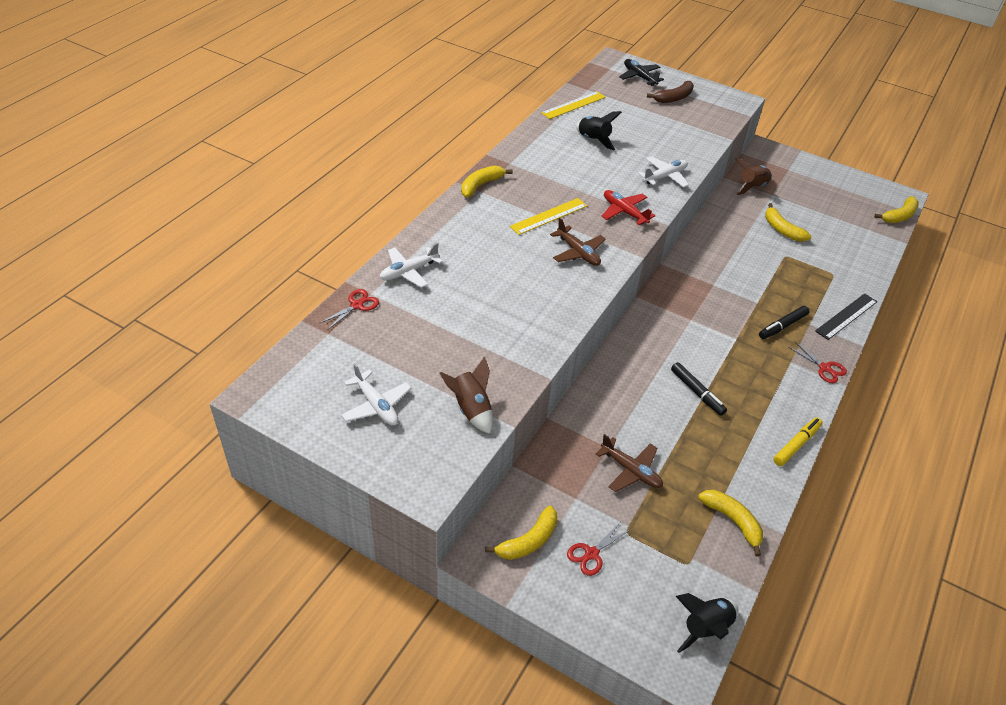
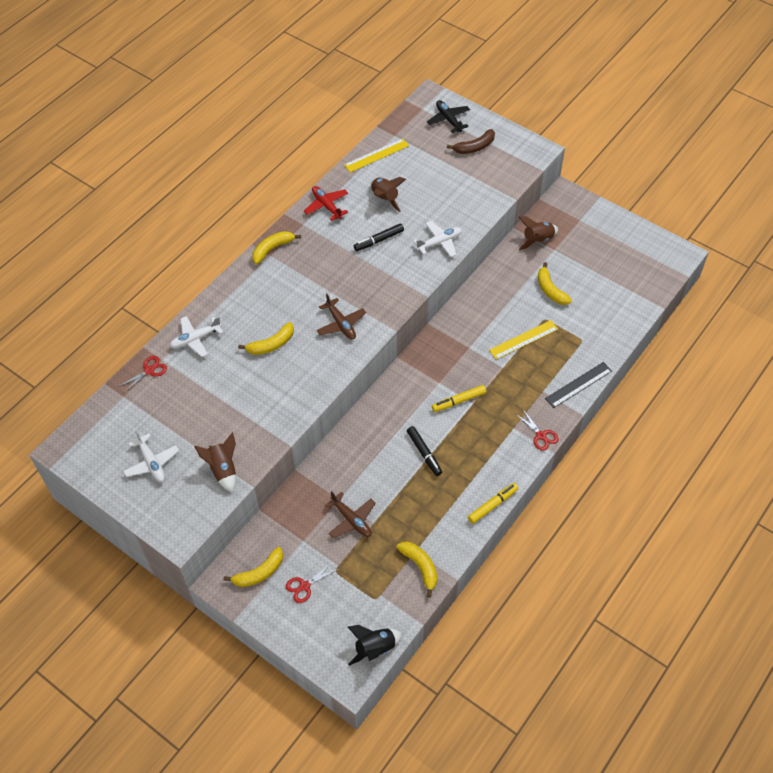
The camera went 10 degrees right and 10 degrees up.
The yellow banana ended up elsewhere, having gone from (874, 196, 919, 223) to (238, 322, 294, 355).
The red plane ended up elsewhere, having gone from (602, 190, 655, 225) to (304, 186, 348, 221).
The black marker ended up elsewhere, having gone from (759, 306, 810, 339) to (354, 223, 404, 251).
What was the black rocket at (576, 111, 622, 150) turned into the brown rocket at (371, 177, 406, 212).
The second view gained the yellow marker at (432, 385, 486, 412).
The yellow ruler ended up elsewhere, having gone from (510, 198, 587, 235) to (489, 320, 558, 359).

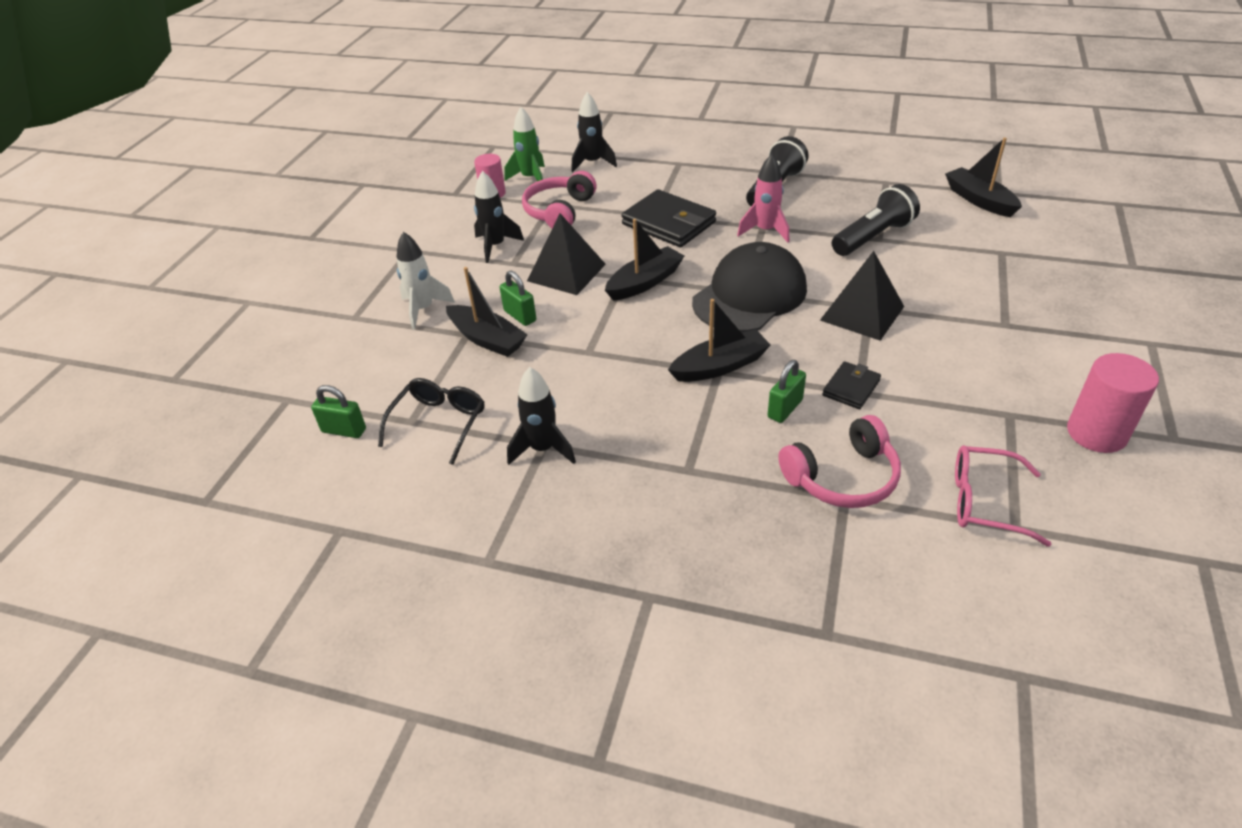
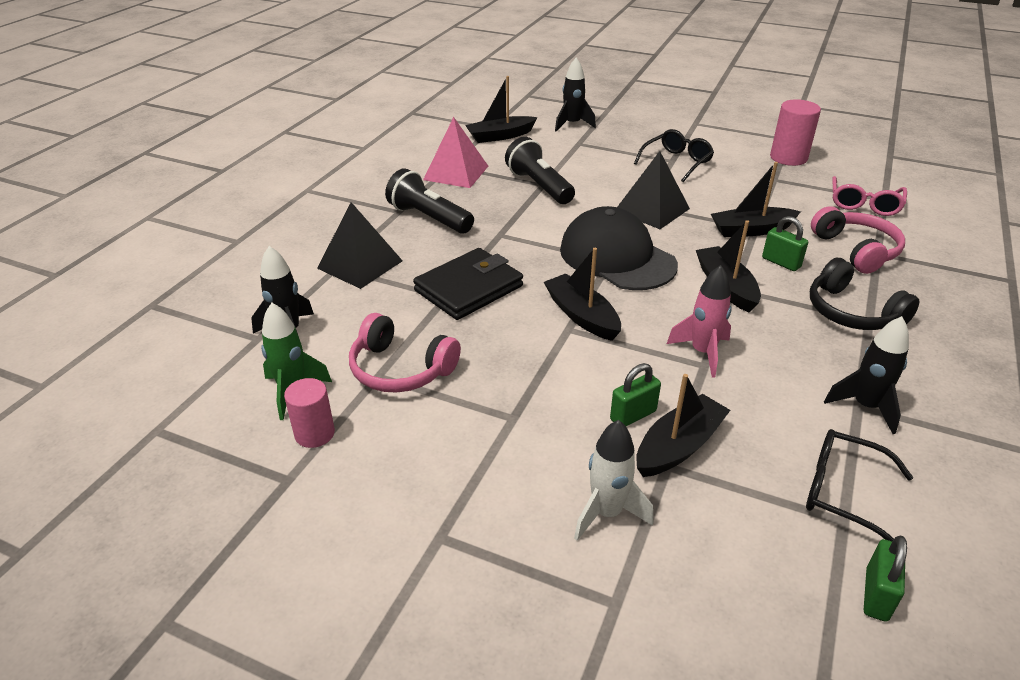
The camera went 85 degrees left and 5 degrees down.
The black pyramid ended up elsewhere, having gone from (527, 213, 606, 295) to (317, 202, 403, 289).
The second view gained the pink pyramid at (423, 117, 488, 188).
The black rocket ended up elsewhere, having gone from (474, 171, 524, 263) to (555, 57, 596, 132).
The second view gained the black glasses at (634, 129, 714, 182).
The pink rocket ended up elsewhere, having gone from (737, 154, 789, 243) to (667, 265, 732, 378).
Where the black wallet stood at (822, 361, 881, 409), the black boat came to stand at (711, 162, 801, 237).
The second view gained the black headphones at (810, 258, 920, 330).

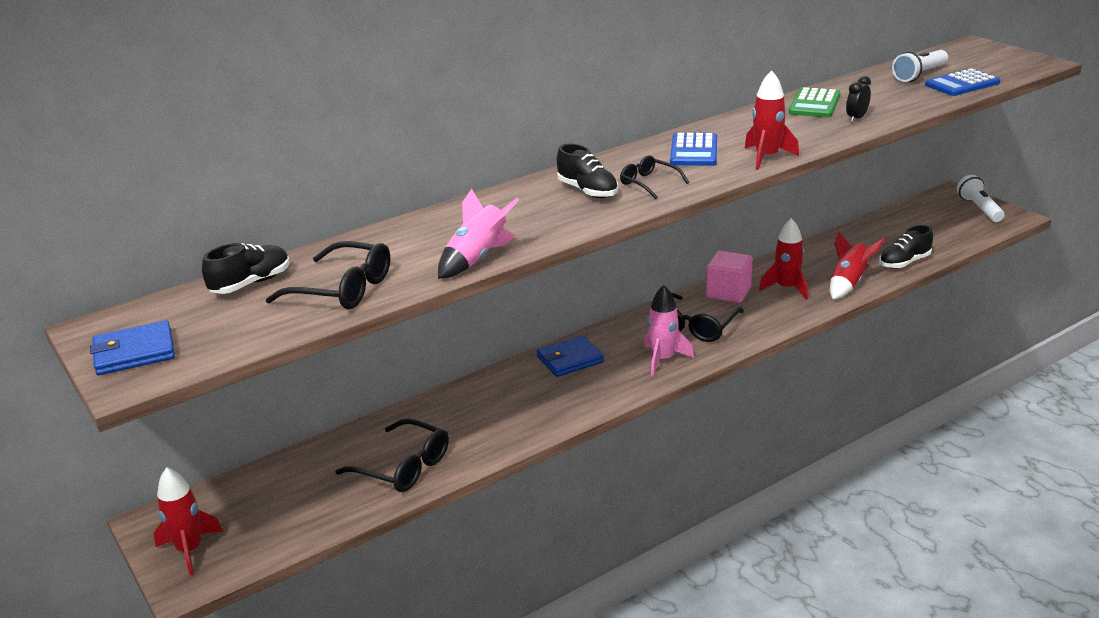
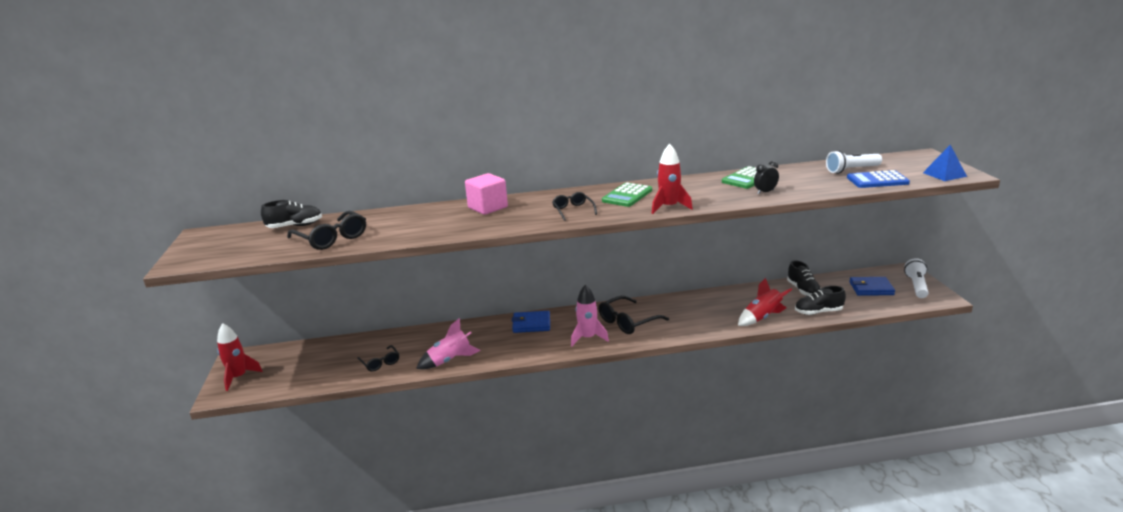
The camera went 25 degrees right and 5 degrees down.
The size of the black glasses at (335, 419, 449, 492) changed by a factor of 0.61.
The pink rocket ended up elsewhere, having gone from (438, 189, 520, 279) to (416, 318, 481, 369).
The pink cube ended up elsewhere, having gone from (706, 250, 752, 303) to (465, 173, 508, 215).
What was the blue calculator at (670, 133, 717, 166) turned into the green calculator at (602, 182, 652, 207).
The black shoe ended up elsewhere, having gone from (557, 144, 618, 198) to (787, 260, 821, 296).
The blue wallet ended up elsewhere, having gone from (90, 320, 175, 375) to (849, 277, 895, 296).
The second view gained the blue pyramid at (923, 145, 967, 181).
The second view lost the red rocket at (759, 218, 808, 300).

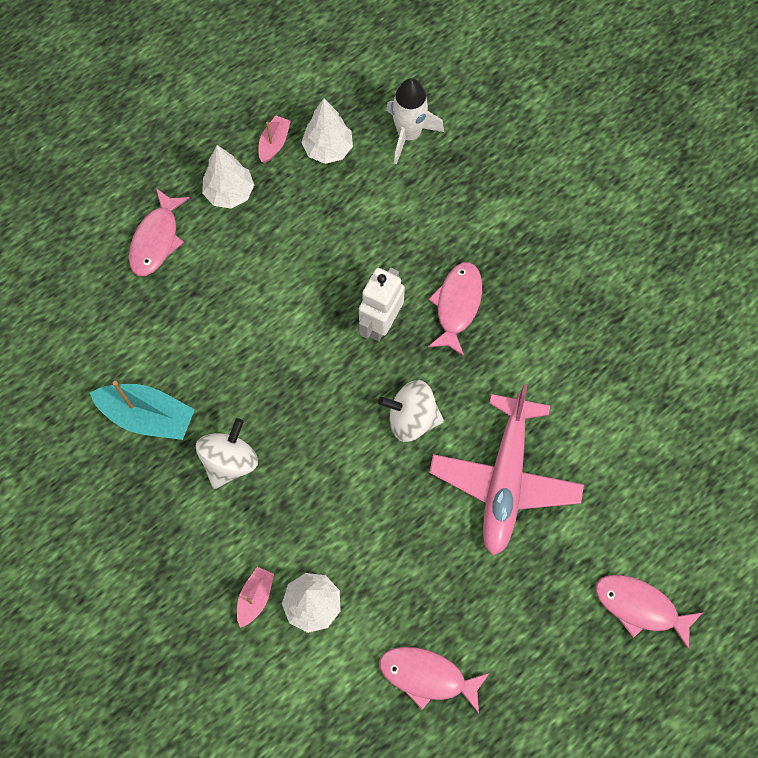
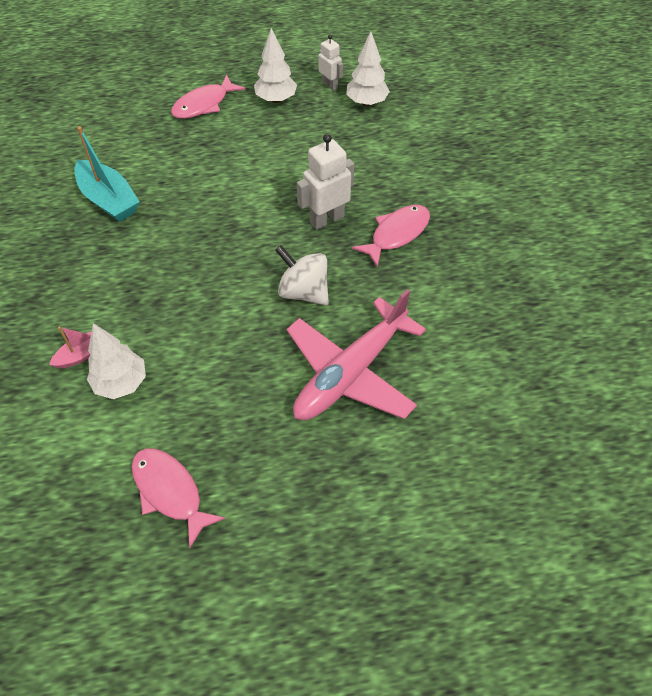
The camera went 30 degrees right and 15 degrees down.
Where the pink boat stood at (258, 115, 291, 163), the white robot came to stand at (318, 34, 343, 91).
The second view lost the white spinning top at (196, 418, 258, 489).
The second view lost the white rocket at (386, 78, 444, 164).
The second view lost the pink fish at (595, 575, 703, 650).

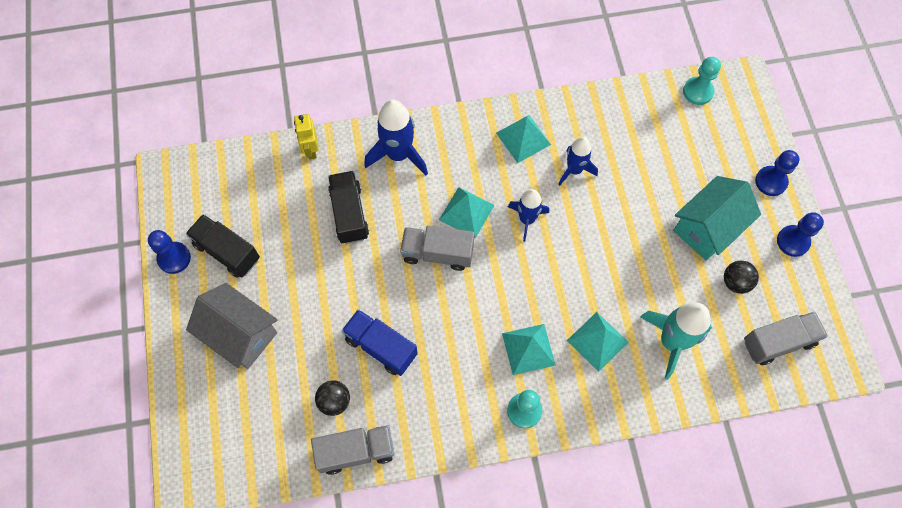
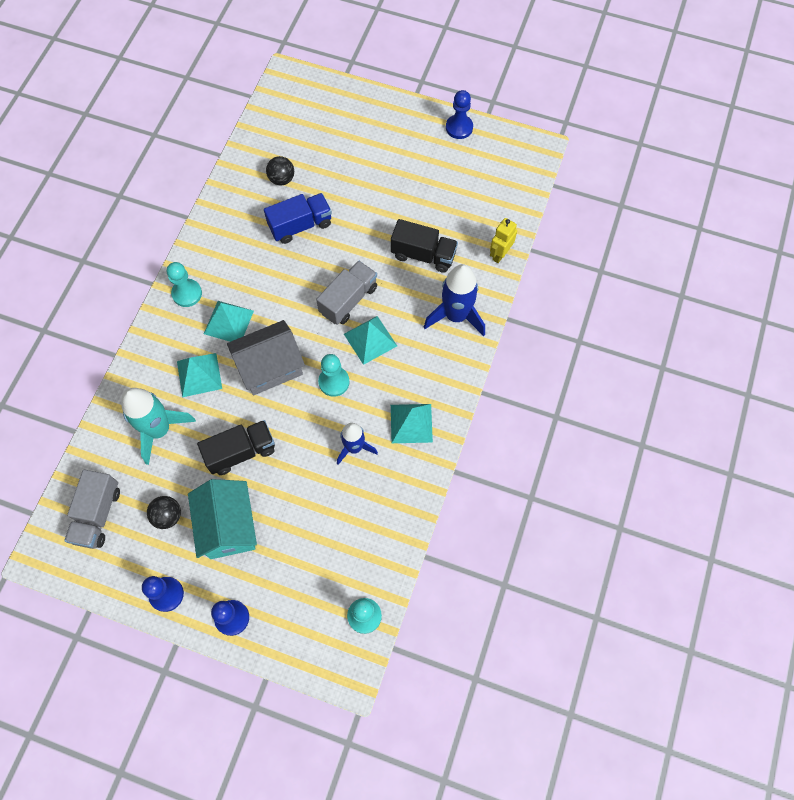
The camera went 120 degrees right and 0 degrees up.
The black truck ended up elsewhere, having gone from (186, 214, 260, 278) to (197, 420, 275, 475).
The grey house ended up elsewhere, having gone from (186, 283, 278, 369) to (227, 320, 305, 395).
Where the blue rocket stood at (508, 189, 549, 242), the turquoise pawn came to stand at (318, 354, 350, 397).
The yellow robot at (294, 114, 319, 160) ended up facing another way, 75 degrees counterclockwise from before.
The second view lost the grey truck at (311, 425, 394, 475).

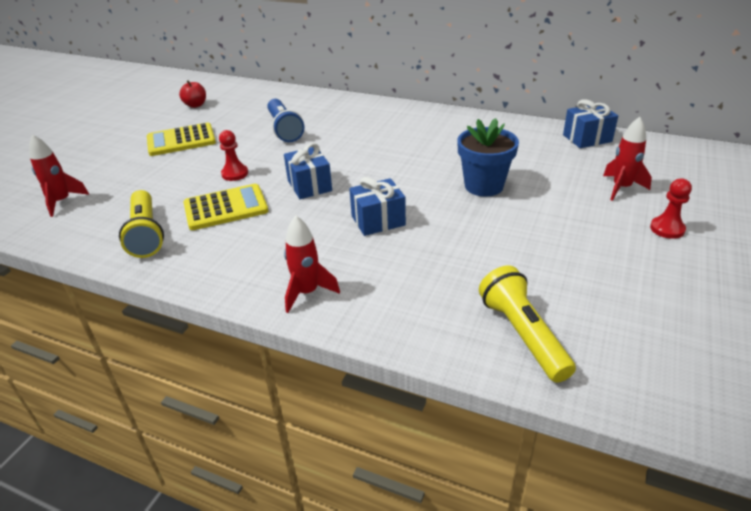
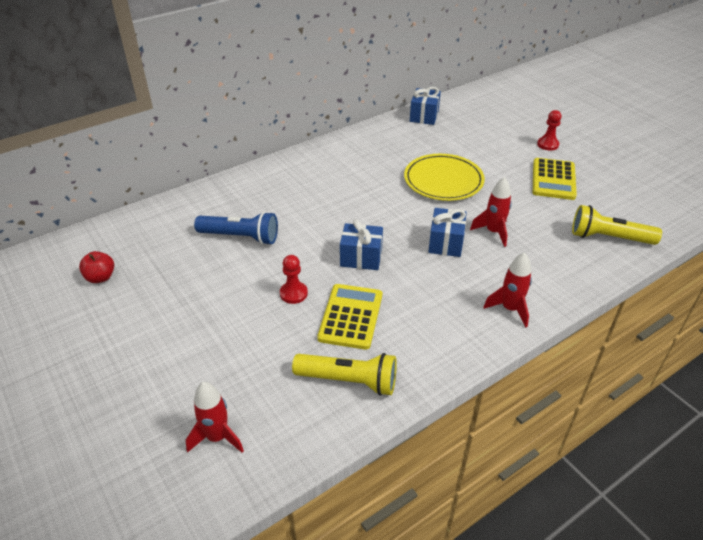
The camera went 60 degrees left and 5 degrees up.
Where the blue flower pot stood at (457, 118, 519, 197), the yellow plate came to stand at (404, 154, 485, 201).
The red rocket ended up elsewhere, having gone from (603, 117, 652, 201) to (470, 177, 512, 247).
The yellow calculator ended up elsewhere, having gone from (147, 123, 216, 156) to (533, 158, 577, 200).

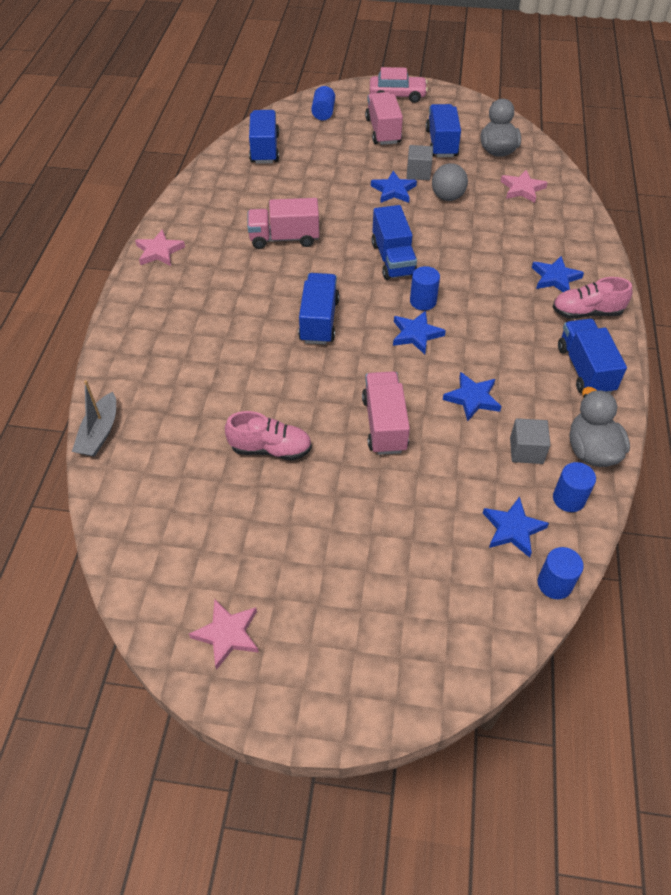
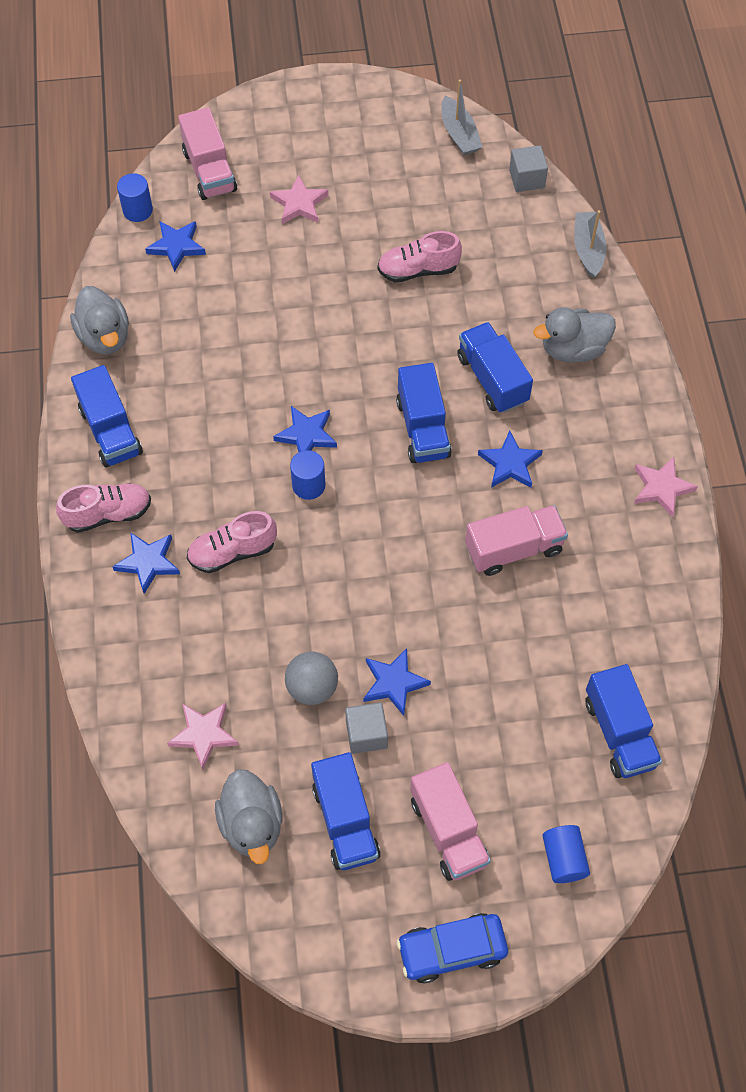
The camera went 165 degrees right and 10 degrees up.
The pink truck ended up elsewhere, having gone from (362, 371, 410, 455) to (178, 108, 237, 200).
The second view gained the pink shoe at (187, 511, 277, 573).
The pink star ended up elsewhere, having gone from (189, 599, 259, 670) to (270, 174, 328, 224).
What was the pink car at (370, 67, 428, 103) turned into the blue car at (397, 913, 508, 983).
The second view gained the grey boat at (441, 79, 482, 155).
The blue truck ended up elsewhere, having gone from (372, 205, 417, 280) to (457, 322, 533, 413).
The blue star ended up elsewhere, having gone from (443, 372, 501, 421) to (478, 430, 543, 488).
The grey cube ended up elsewhere, having gone from (510, 418, 550, 464) to (509, 145, 548, 192).
The second view gained the grey duck at (533, 307, 616, 362).
The second view lost the blue cylinder at (553, 462, 596, 512).

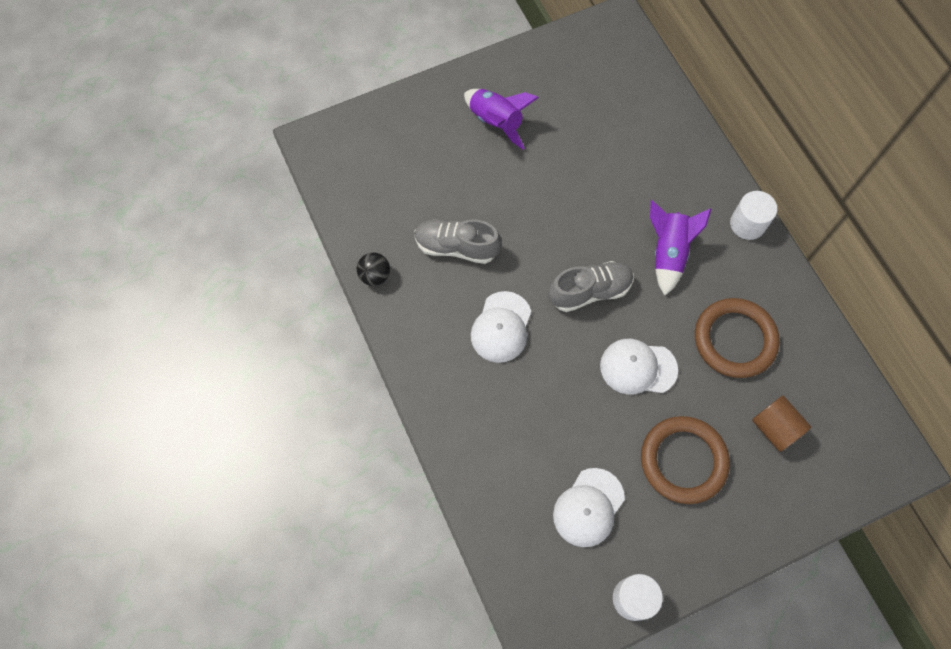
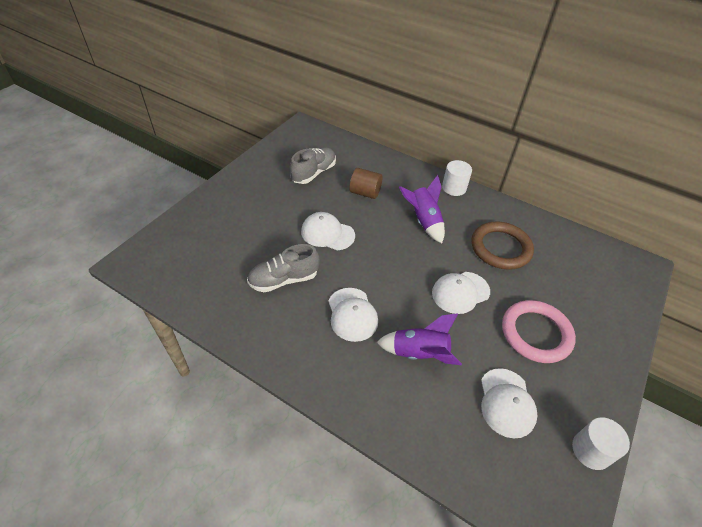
The camera went 35 degrees left and 20 degrees down.
The grey shoe ended up elsewhere, having gone from (548, 261, 634, 312) to (290, 147, 336, 184).
The second view gained the white cap at (301, 212, 355, 250).
The brown cylinder ended up elsewhere, having gone from (752, 396, 811, 452) to (350, 168, 383, 199).
The purple rocket ended up elsewhere, having gone from (464, 89, 539, 149) to (376, 313, 462, 365).
What was the brown ring at (641, 416, 730, 504) turned into the pink ring at (502, 300, 576, 363).
The second view lost the black ball at (357, 253, 390, 286).

